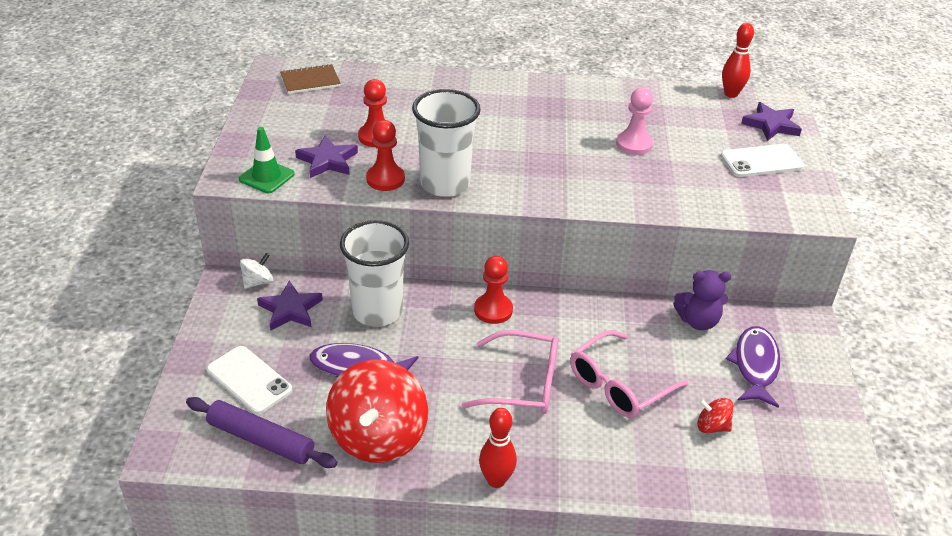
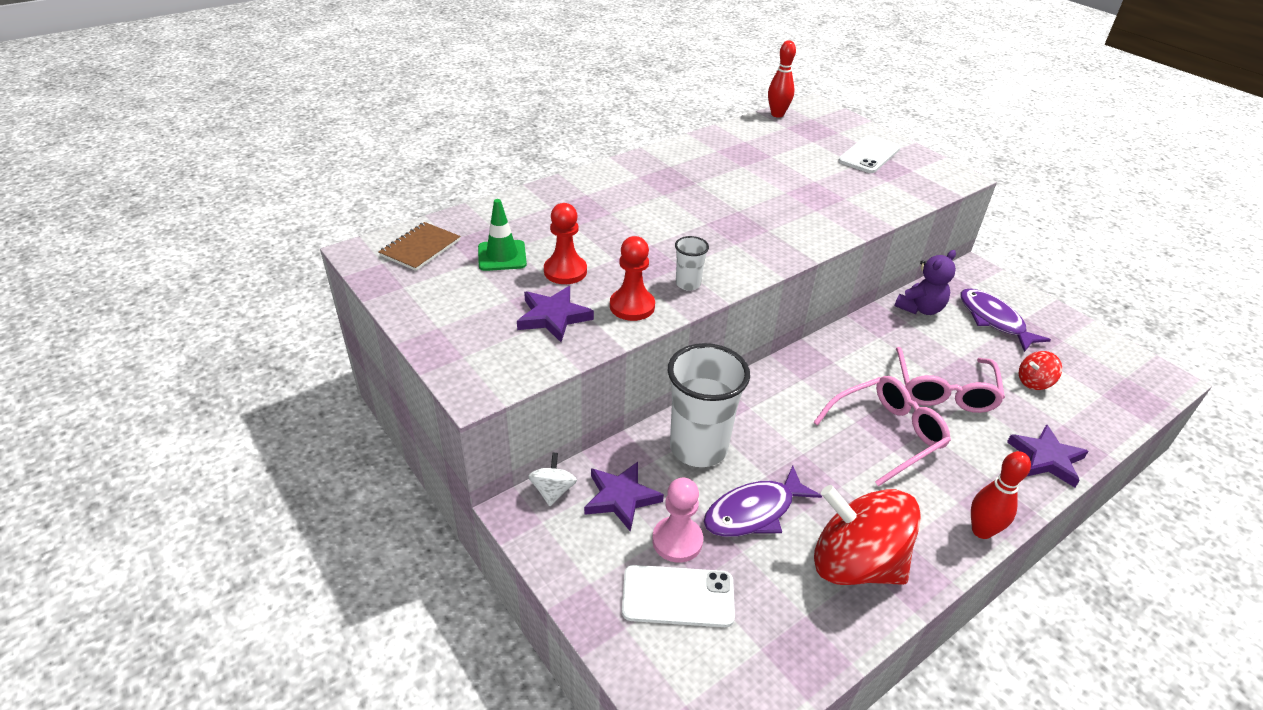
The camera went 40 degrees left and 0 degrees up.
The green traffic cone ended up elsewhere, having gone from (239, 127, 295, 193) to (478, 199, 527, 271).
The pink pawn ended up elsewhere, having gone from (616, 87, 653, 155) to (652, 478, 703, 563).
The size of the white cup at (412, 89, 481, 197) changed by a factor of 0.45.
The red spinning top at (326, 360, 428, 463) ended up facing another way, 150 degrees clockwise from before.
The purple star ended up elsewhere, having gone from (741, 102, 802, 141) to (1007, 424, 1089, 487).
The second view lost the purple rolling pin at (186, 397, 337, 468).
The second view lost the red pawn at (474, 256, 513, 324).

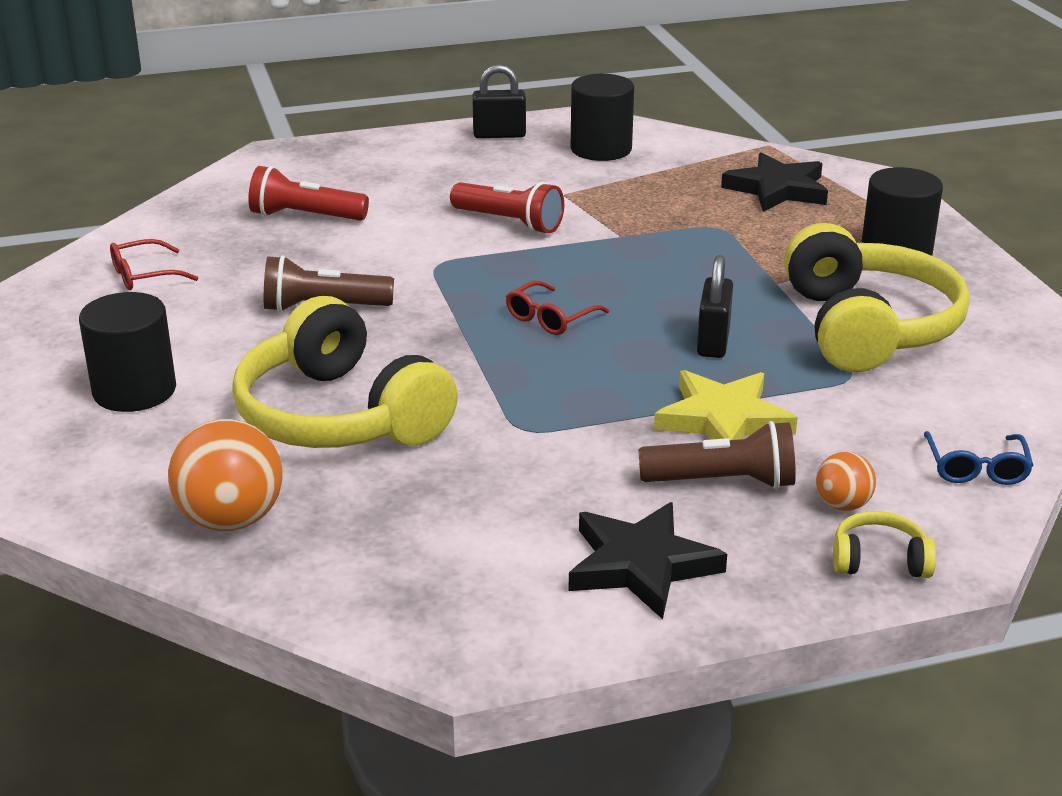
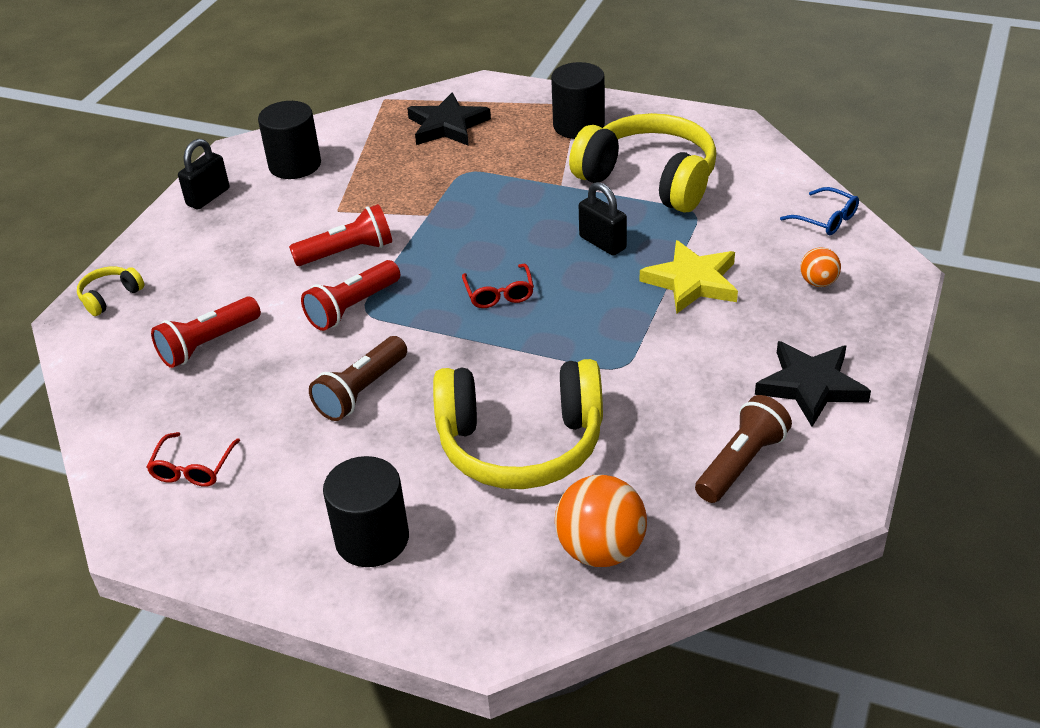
The camera went 50 degrees left and 10 degrees up.
The yellow headphones ended up elsewhere, having gone from (833, 511, 936, 578) to (77, 267, 144, 316).
The second view gained the red flashlight at (301, 260, 400, 331).
The brown flashlight ended up elsewhere, having gone from (638, 421, 796, 489) to (695, 395, 792, 503).

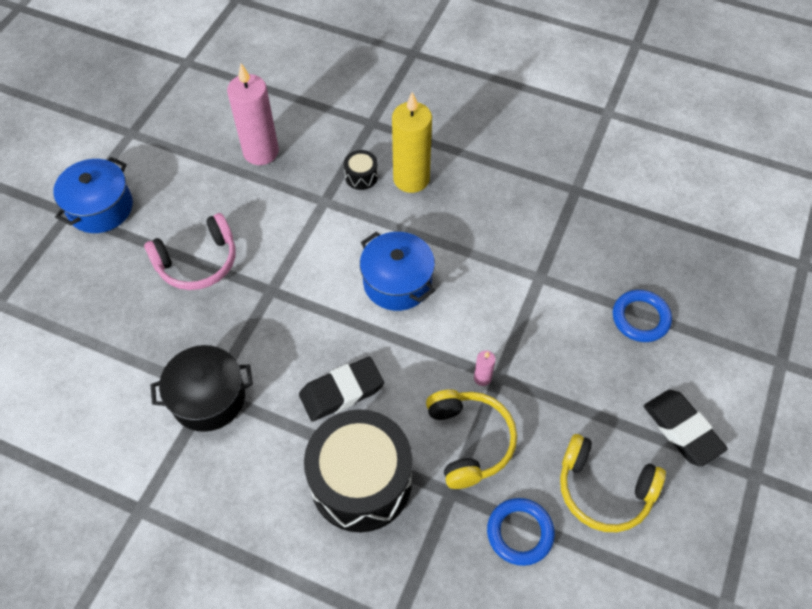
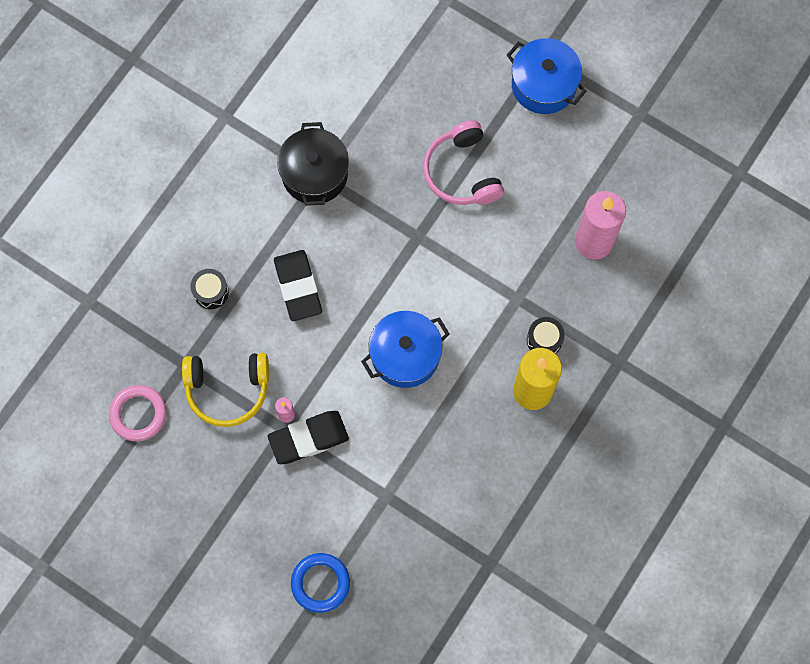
The camera went 100 degrees right and 15 degrees up.
What was the blue ring at (487, 498, 555, 566) turned into the pink ring at (109, 385, 167, 441).
The size of the black drum at (304, 409, 412, 532) changed by a factor of 0.40.
The black eraser ended up elsewhere, having gone from (644, 390, 728, 467) to (268, 411, 349, 464).
The second view lost the yellow headphones at (560, 434, 666, 532).

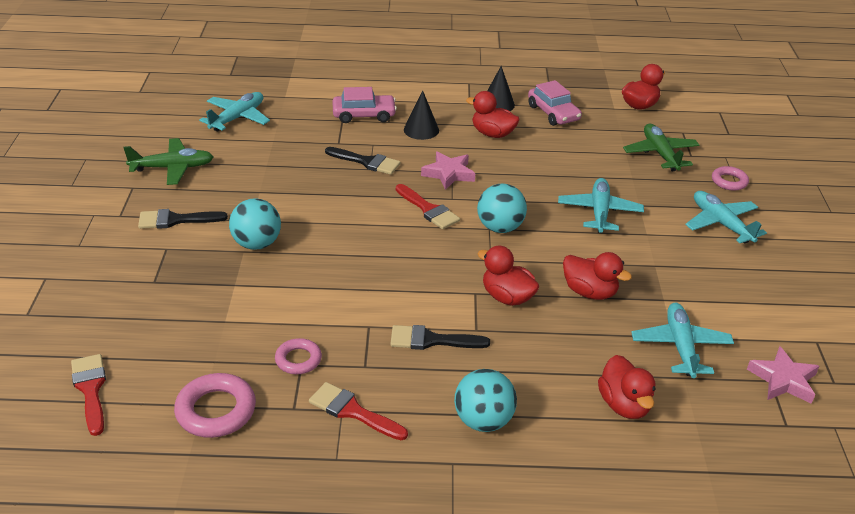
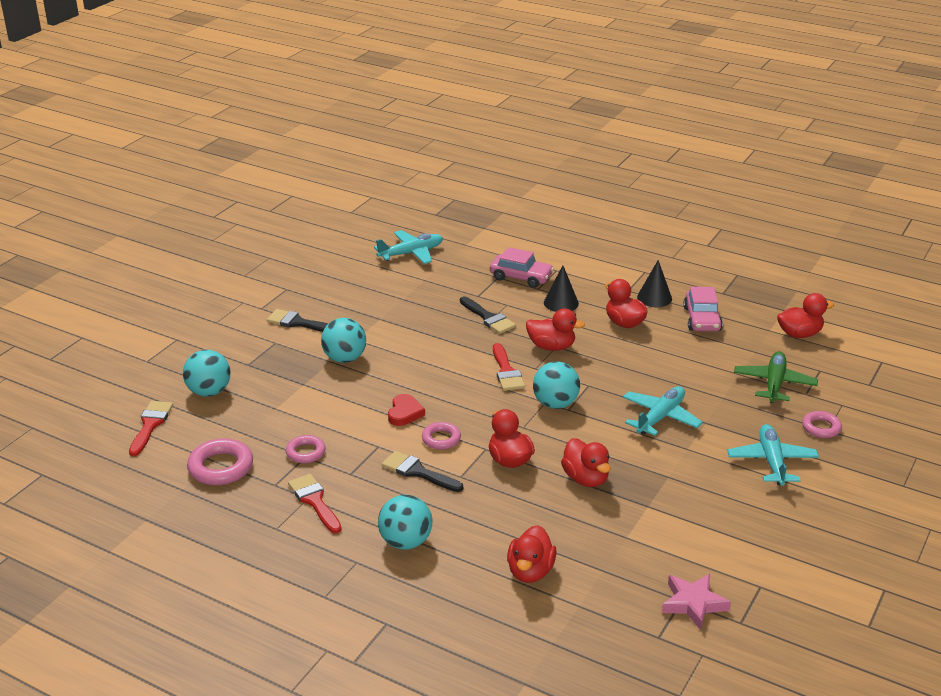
The camera went 30 degrees right and 5 degrees down.
The second view gained the turquoise ball at (183, 350, 230, 396).
The second view gained the red heart at (388, 394, 425, 426).
The second view gained the pink ring at (422, 422, 461, 450).
Where the pink star stood at (421, 151, 475, 190), the red duck came to stand at (526, 308, 585, 351).
The second view lost the green plane at (123, 138, 213, 185).
The second view lost the turquoise plane at (631, 303, 734, 378).

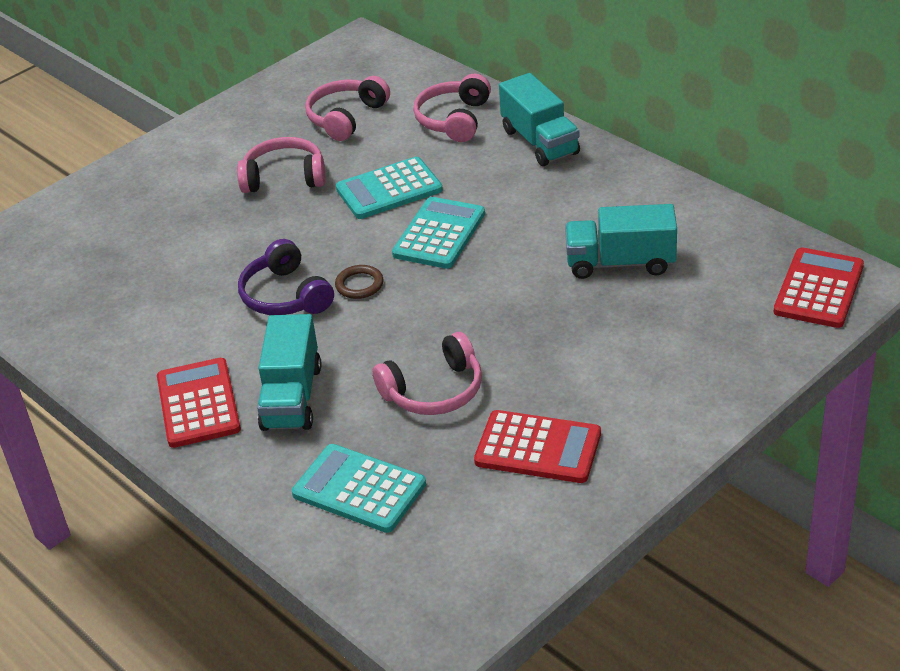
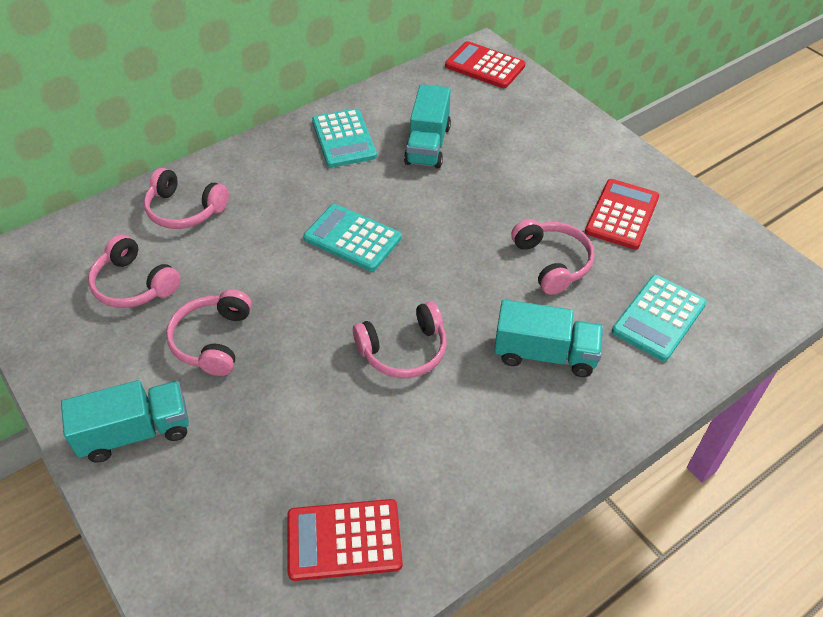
The camera went 85 degrees left and 10 degrees up.
The turquoise truck ended up elsewhere, having gone from (499, 73, 580, 166) to (61, 380, 189, 463).
The red calculator ended up elsewhere, having gone from (157, 358, 241, 448) to (287, 499, 403, 581).
The turquoise calculator ended up elsewhere, having gone from (336, 157, 443, 219) to (312, 109, 377, 168).
What was the purple headphones at (238, 239, 334, 315) turned into the pink headphones at (353, 301, 447, 378).
The second view lost the brown ring at (335, 265, 383, 299).

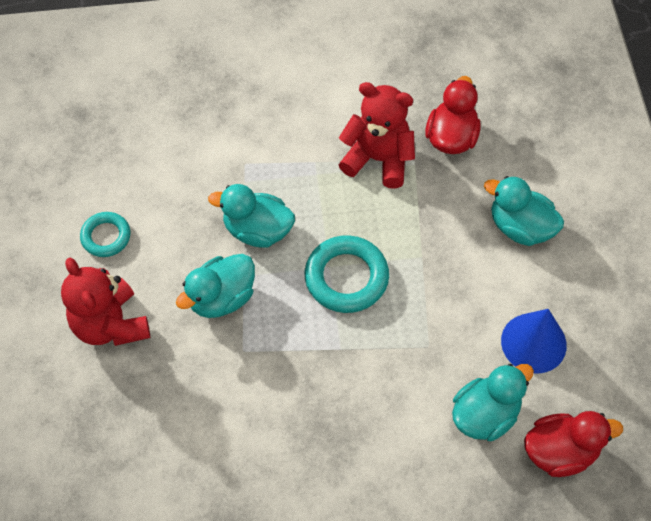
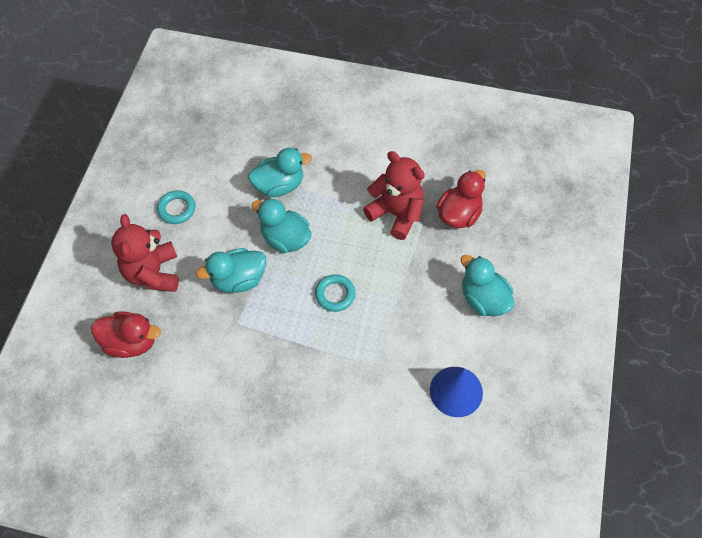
The camera went 20 degrees right and 0 degrees up.
The red duck ended up elsewhere, having gone from (524, 411, 623, 477) to (91, 311, 161, 358).
The turquoise duck ended up elsewhere, having gone from (452, 364, 534, 441) to (248, 148, 312, 197).
The size of the turquoise ring at (305, 235, 389, 313) changed by a factor of 0.61.

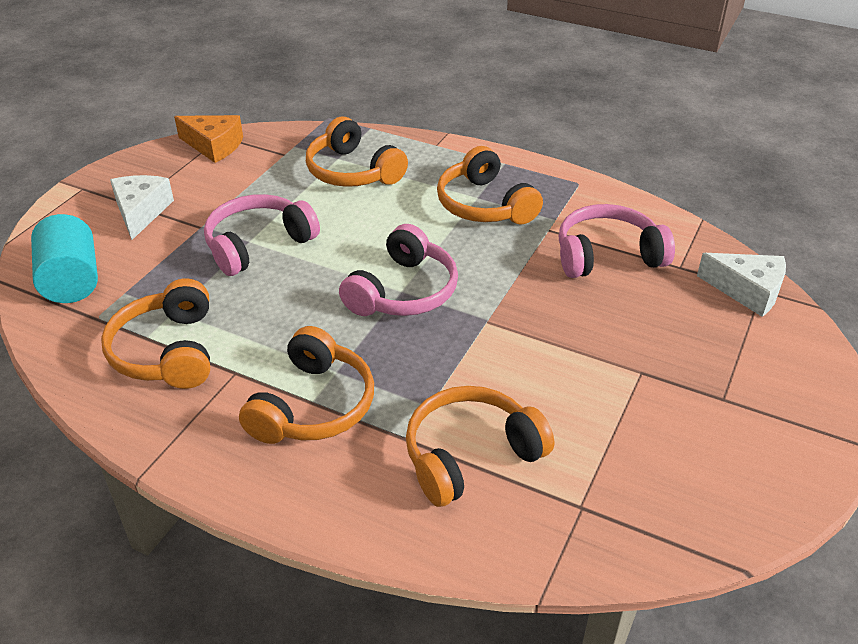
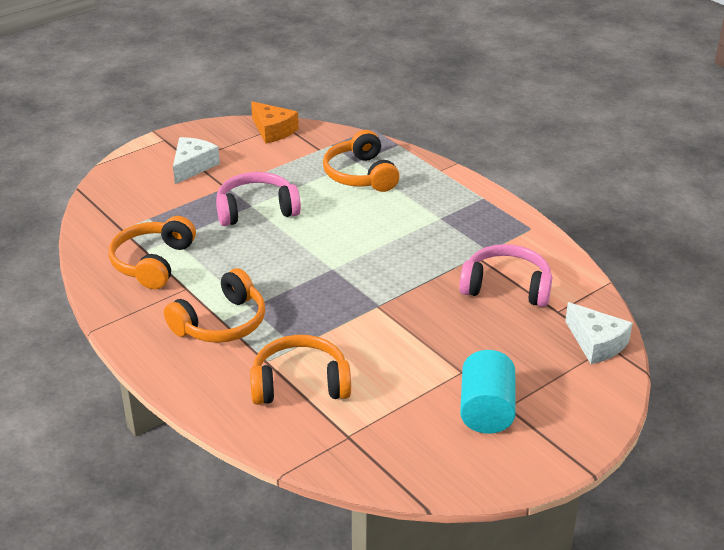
The camera went 25 degrees right and 5 degrees down.
The turquoise cylinder ended up elsewhere, having gone from (31, 214, 98, 303) to (460, 350, 516, 434).
The second view lost the pink headphones at (339, 224, 458, 316).
The second view lost the orange headphones at (437, 146, 543, 224).

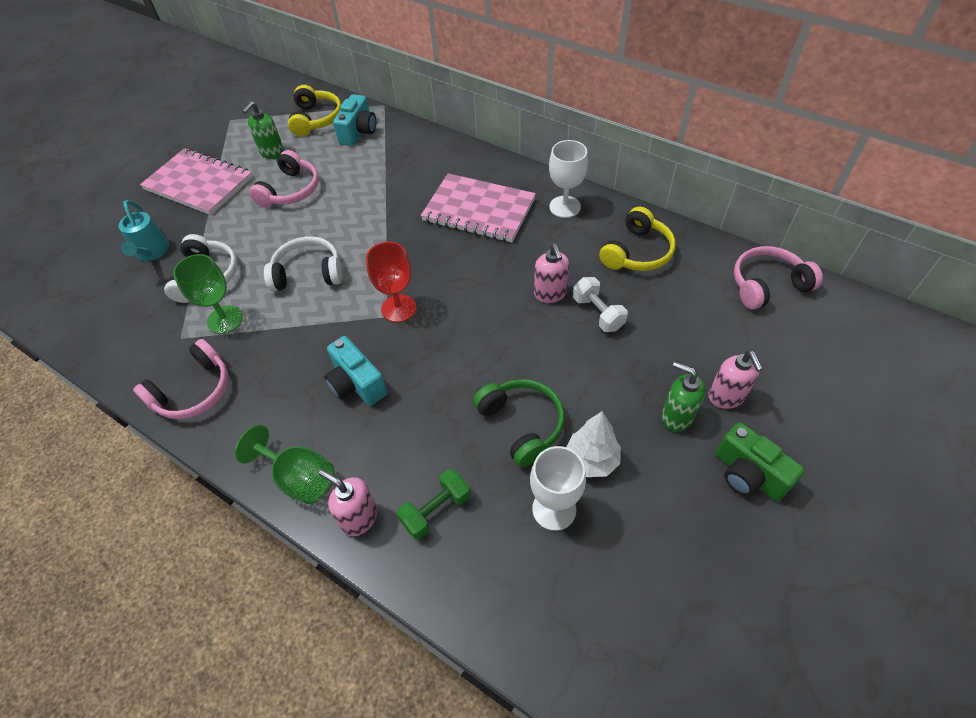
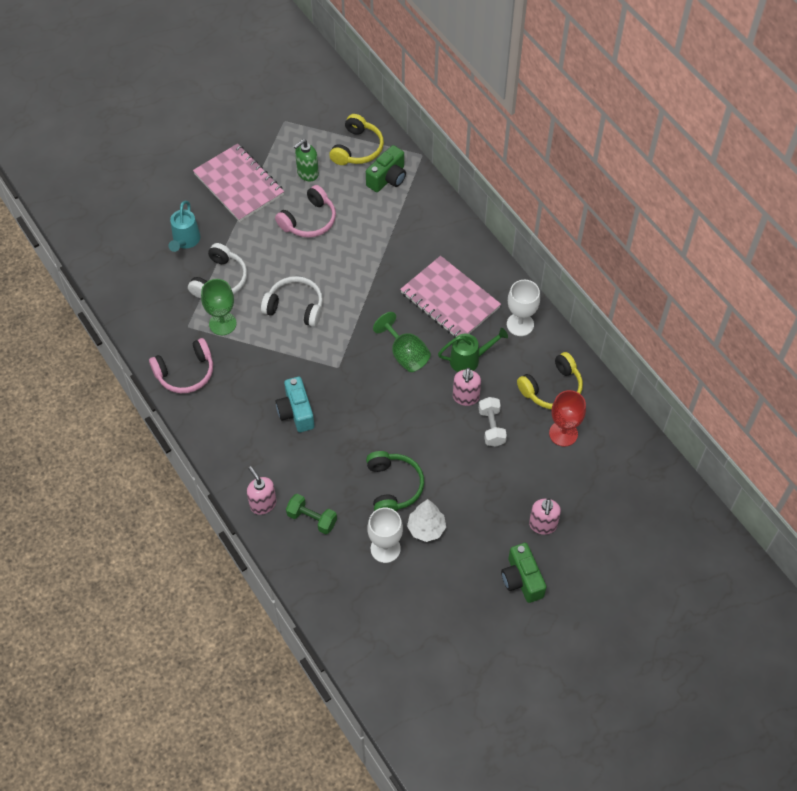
The camera went 20 degrees right and 5 degrees up.
The green dumbbell at (396, 469, 471, 540) ended up facing another way, 45 degrees clockwise from before.
What was the turquoise camera at (333, 94, 376, 146) turned into the green camera at (366, 145, 406, 192).
The green goblet ended up elsewhere, having gone from (235, 425, 334, 504) to (373, 312, 431, 372).
The second view gained the green watering can at (438, 328, 508, 372).
The red goblet ended up elsewhere, having gone from (366, 242, 416, 322) to (549, 390, 586, 447).
The second view lost the green soap dispenser at (661, 362, 706, 432).
The second view lost the pink headphones at (734, 246, 823, 310).

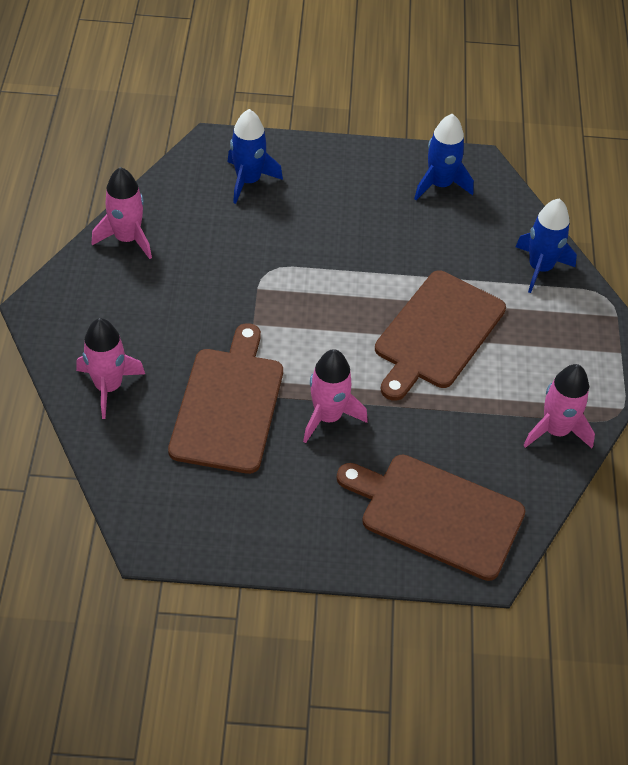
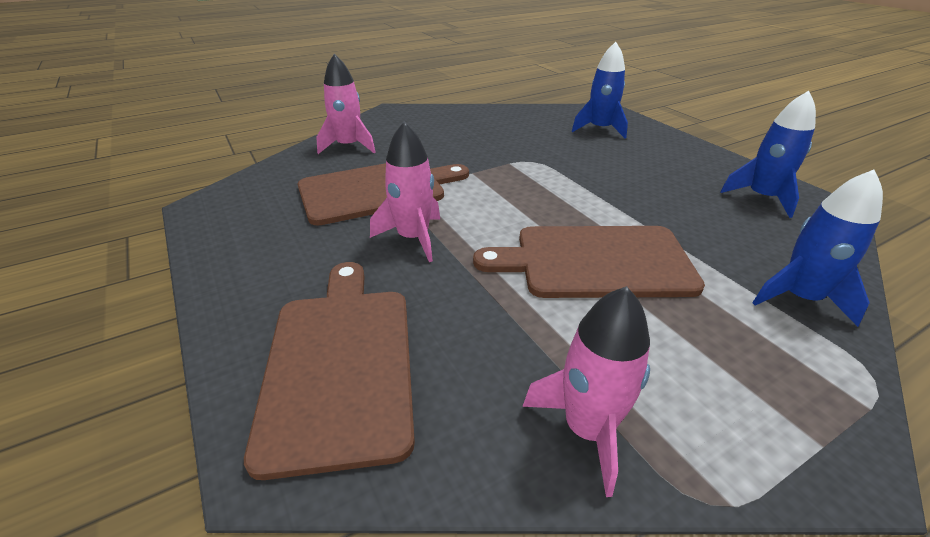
The camera went 60 degrees right and 15 degrees down.
The second view lost the pink rocket at (92, 167, 152, 259).

